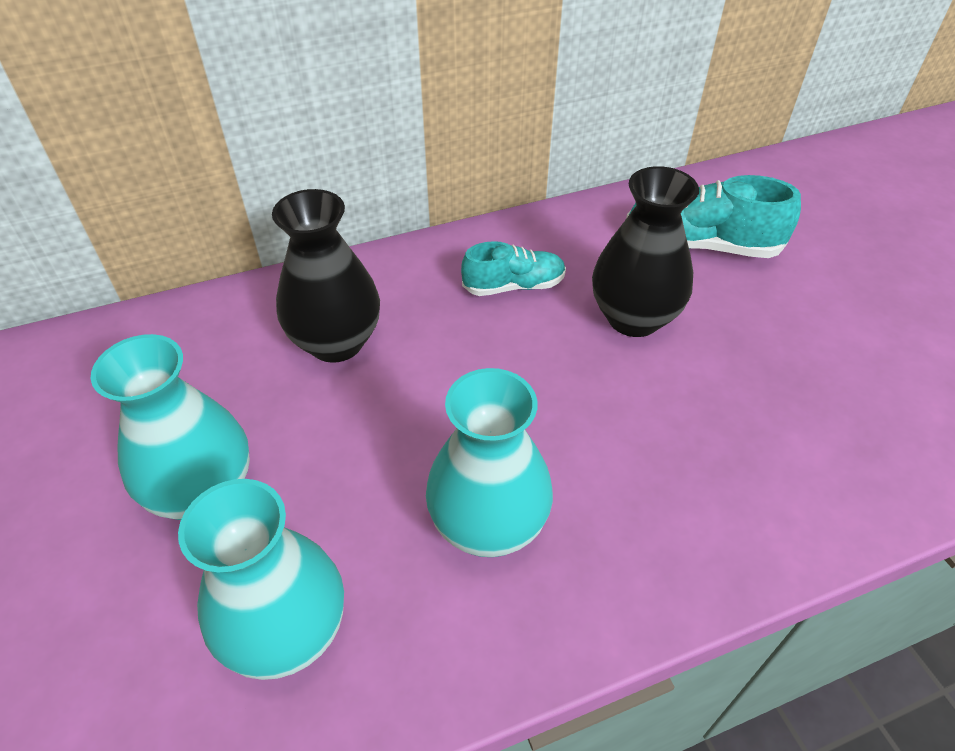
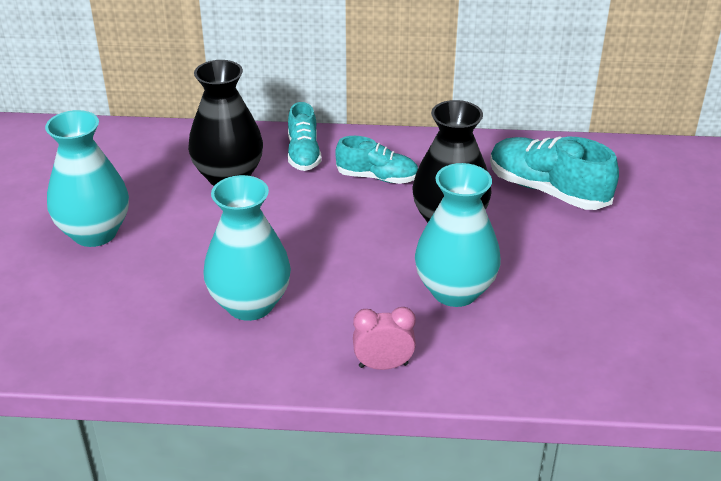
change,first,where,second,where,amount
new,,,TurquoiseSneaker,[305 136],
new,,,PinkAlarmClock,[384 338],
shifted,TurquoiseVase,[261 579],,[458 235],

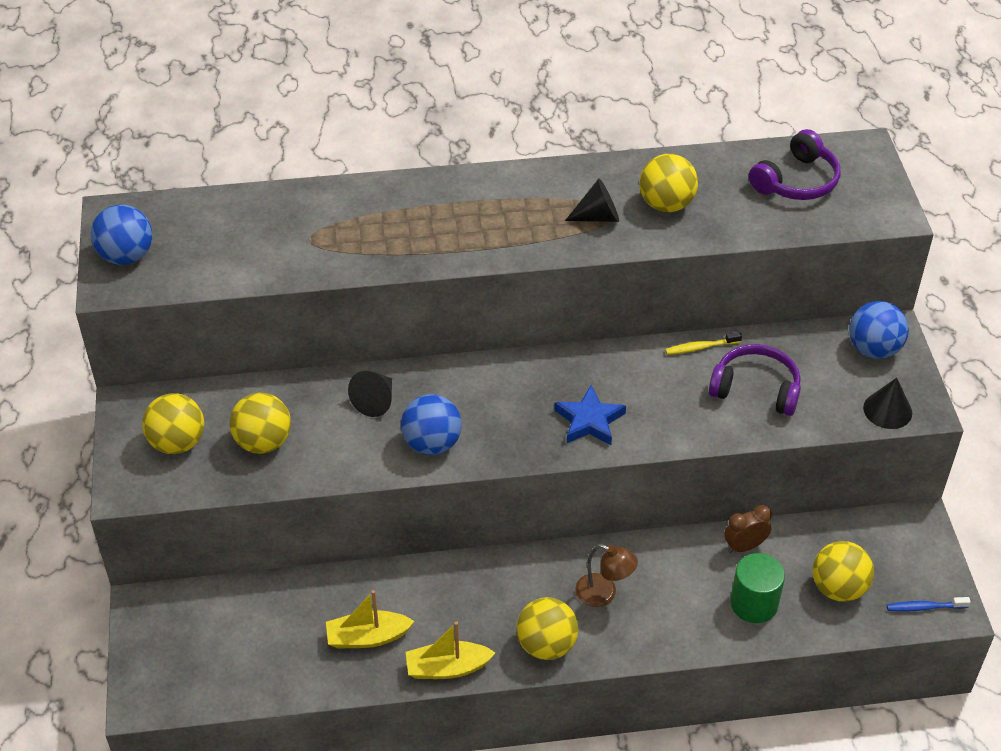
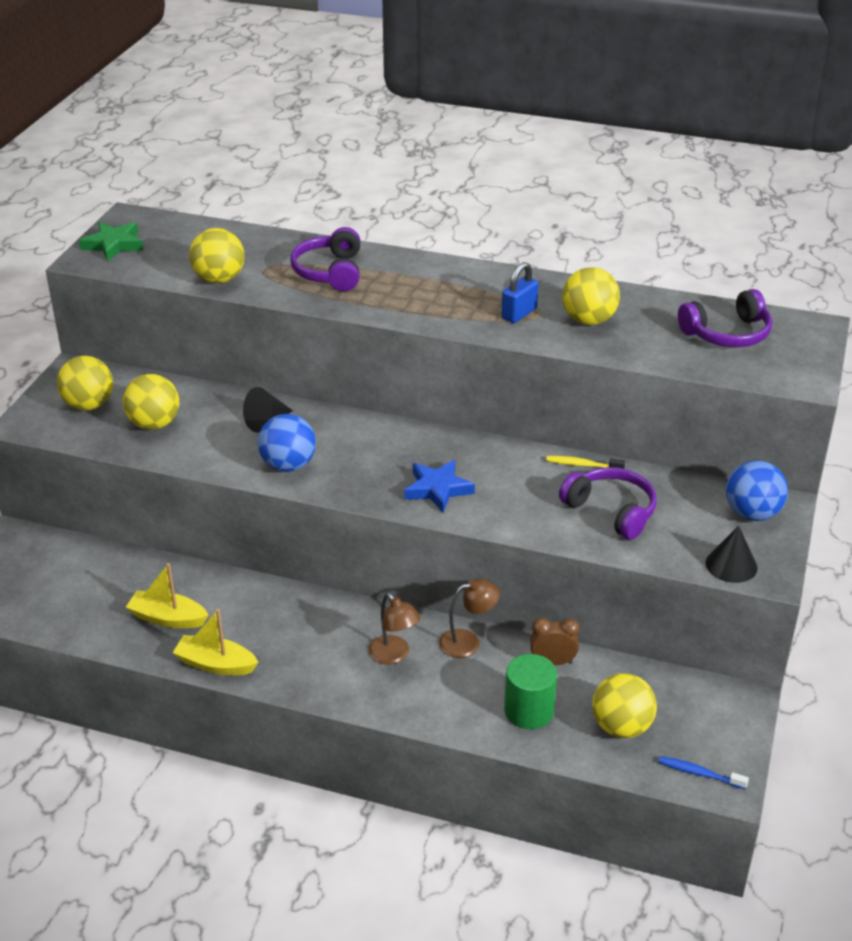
change,first,where,second,where,amount
swapped,CobaltSphere,[121 235],EmeraldStarShape,[111 242],
shifted,YellowSphere,[547 628],,[217 255],
new,,,PurpleHeadphones,[325 259],
new,,,RussetReadingLamp,[469 618],
swapped,BlackConeShape,[592 200],CobaltLock,[519 292],

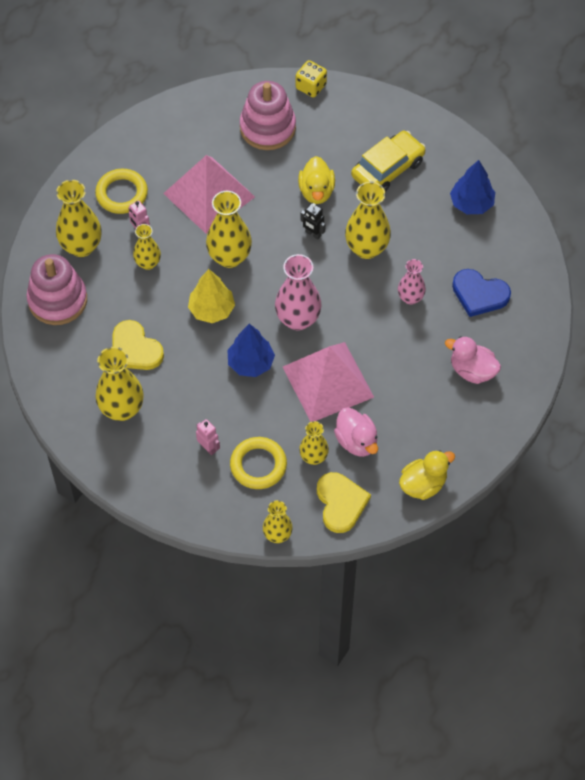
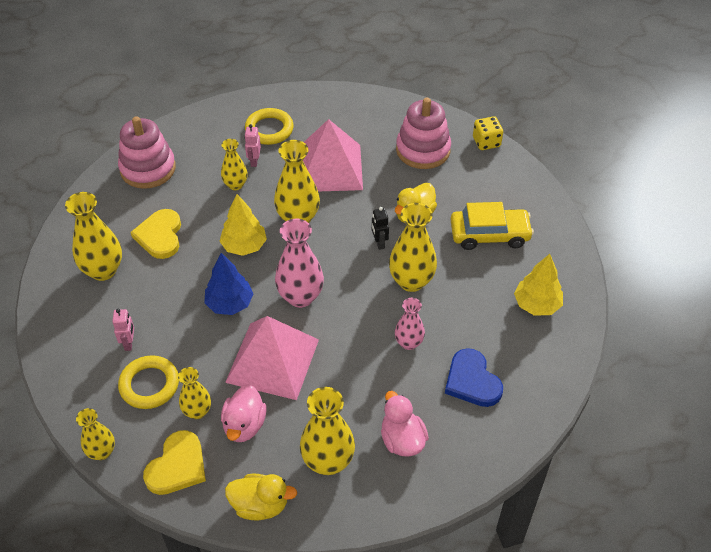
change,first,where,second,where,amount
shifted,YellowVase,[79 218],,[327 431],
repainted,CobaltToyTree,[472 187],YellowToyTree,[538 285],

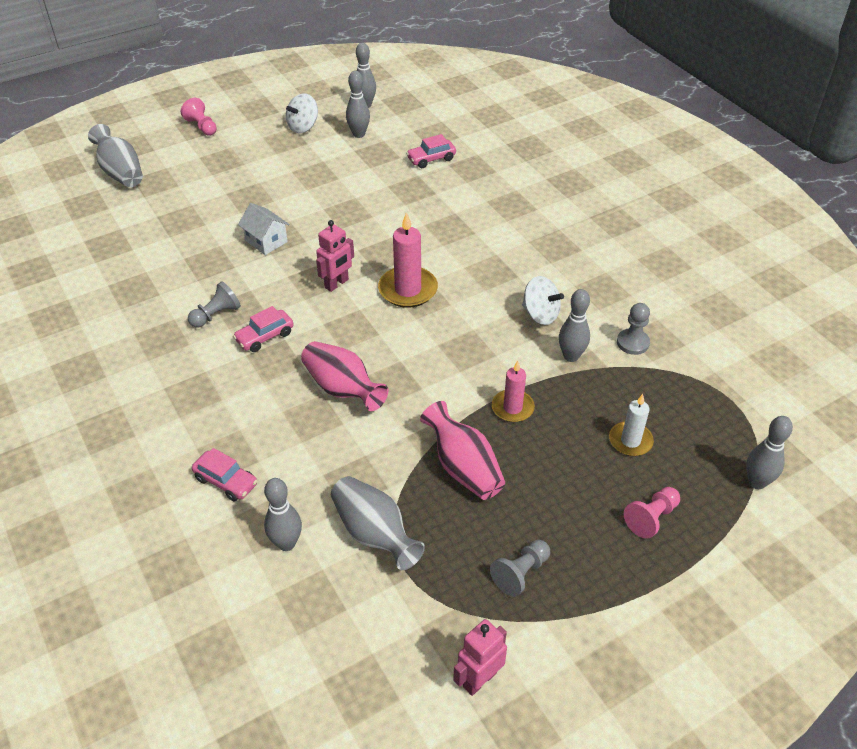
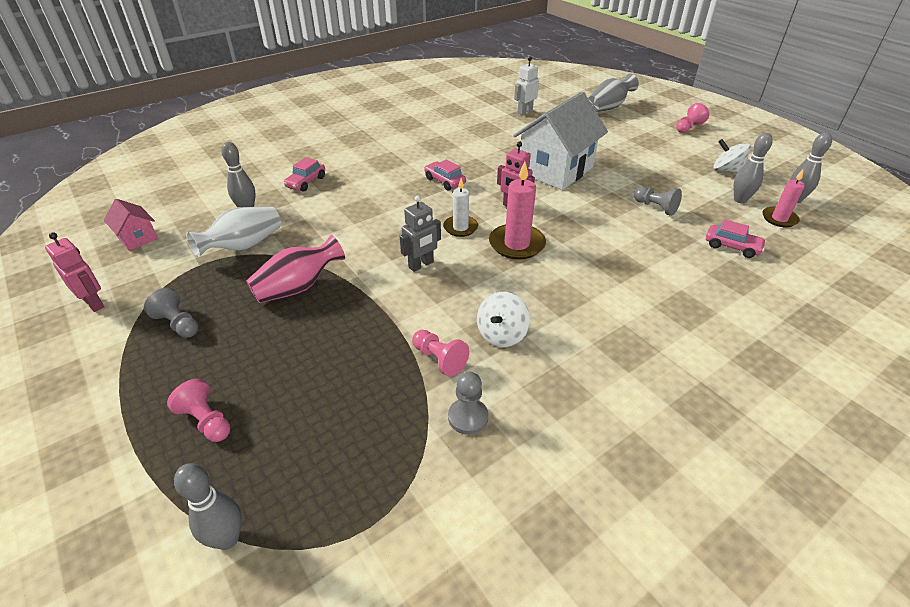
change,first,where,second,where,amount
new,,,PinkCottage,[131 225],
repainted,AshGreyVase,[378 523],WhiteVase,[233 231],
new,,,AshGreyRobot,[420 234],
swapped,AshGreySkittle,[574 325],PinkPawn,[440 353],
shifted,WhiteWaxCandle,[631 425],,[460 207],
scaled,WhiteCottage,[264 229],,[560 141],x2.17
new,,,WhiteRobot,[526 86],
shifted,AshGreyPawn,[214 304],,[658 201],
rotated,PinkCar,[431 151],,[736 238],150 degrees clockwise
shifted,PinkWaxCandle,[513 391],,[783 198],
gone,PinkVase,[344 376],,,

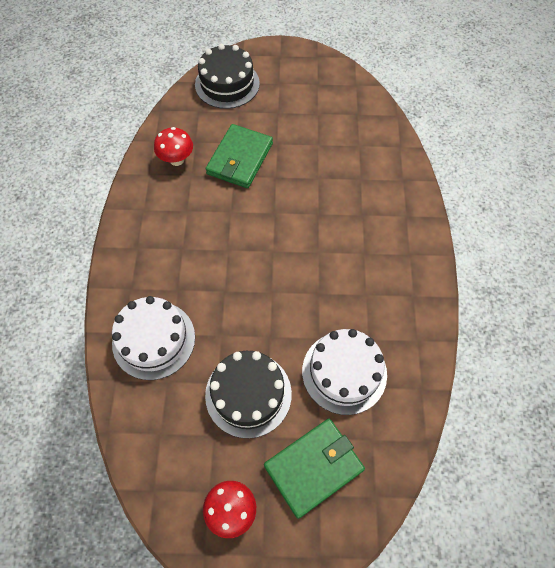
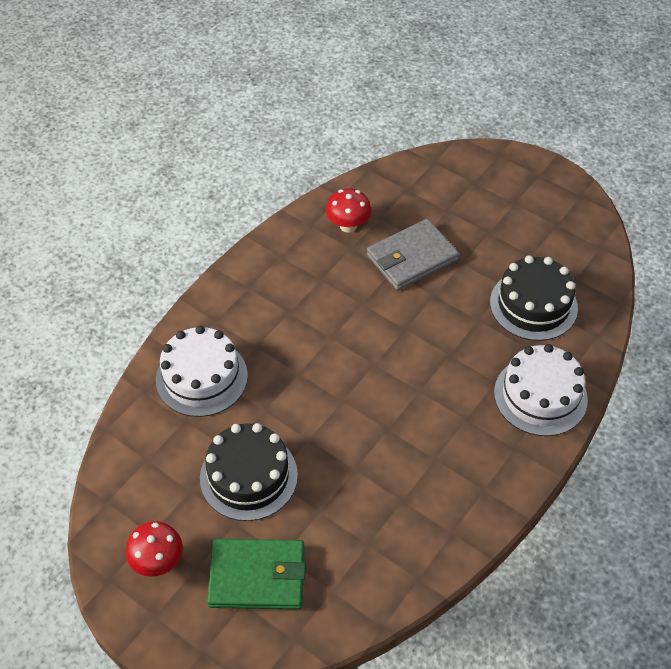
change,first,where,second,where,amount
repainted,EmeraldCardWallet,[239 156],AshGreyCardWallet,[413 255],
shifted,BlackLayerCake,[227 76],,[534 298],
shifted,WhiteLayerCake,[344 372],,[541 390],

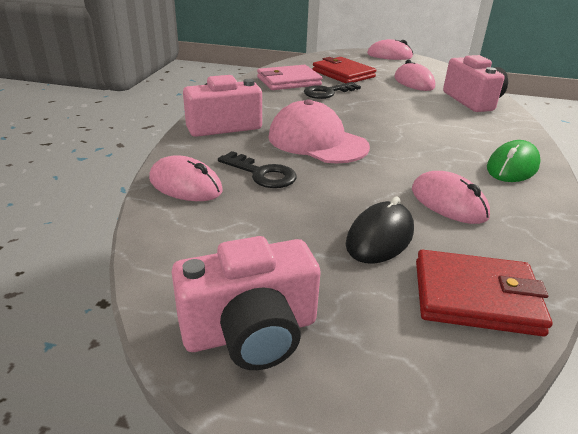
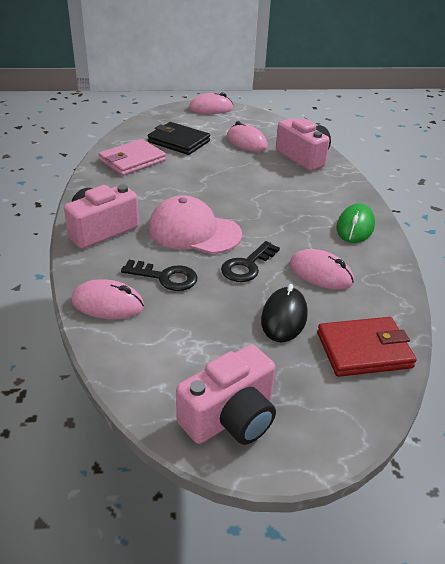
change,first,where,second,where,amount
repainted,ScarletCardWallet,[344 70],BlackCardWallet,[179 138],
shifted,BlackLatchkey,[332 90],,[250 261],

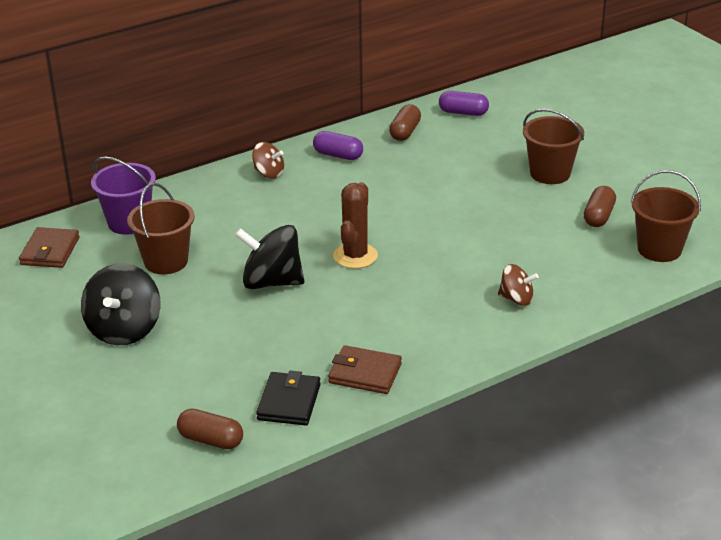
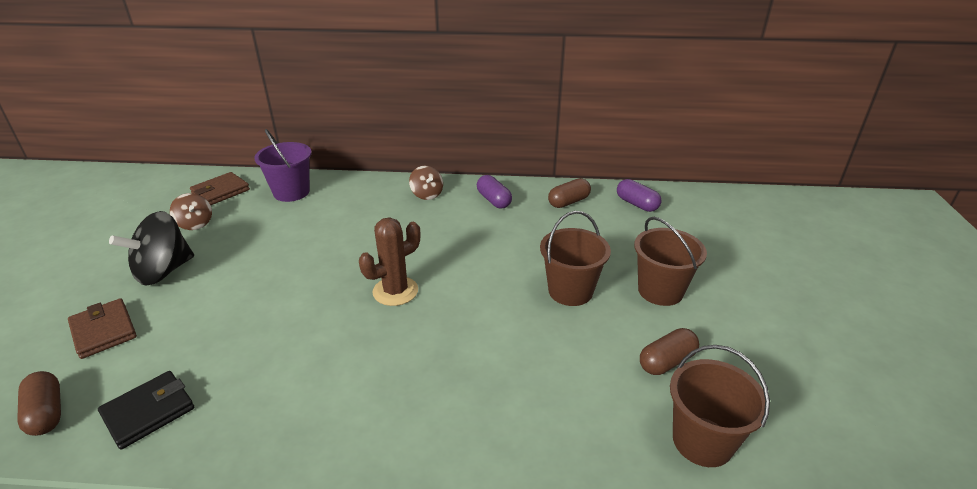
change,first,where,second,where,amount
shifted,RussetCardWallet,[365 369],,[102 328],
shifted,RussetWhirligig,[518 285],,[191 211],
shifted,RussetSandBucket,[161 228],,[575 258],
gone,BlackWhirligig,[269 257],,,

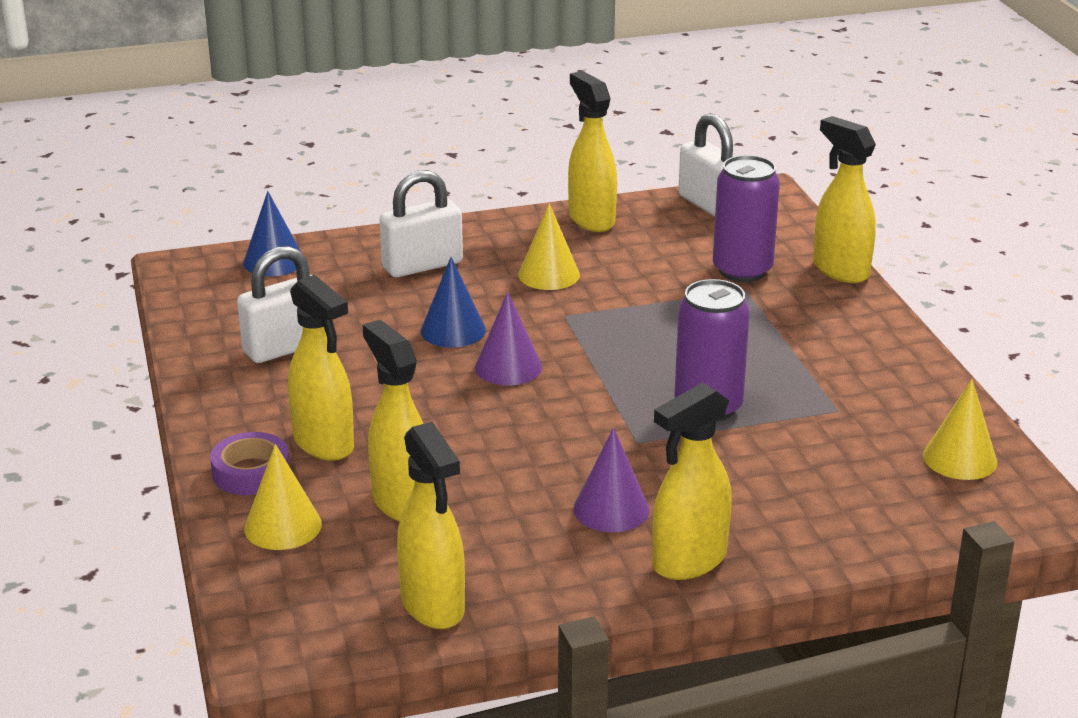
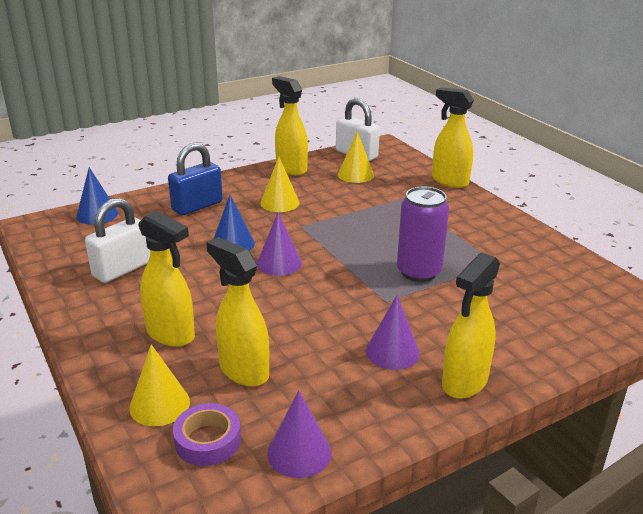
change,first,where,second,where,amount
repainted,WhiteLock,[421 223],CobaltLock,[195 179],
shifted,PurpleTape,[250 463],,[207 434],
swapped,YellowSprayCleaner,[431 525],PurpleConeShape,[299 434],
shifted,YellowConeShape,[960 429],,[356 157],
gone,PurpleCan,[746 218],,,

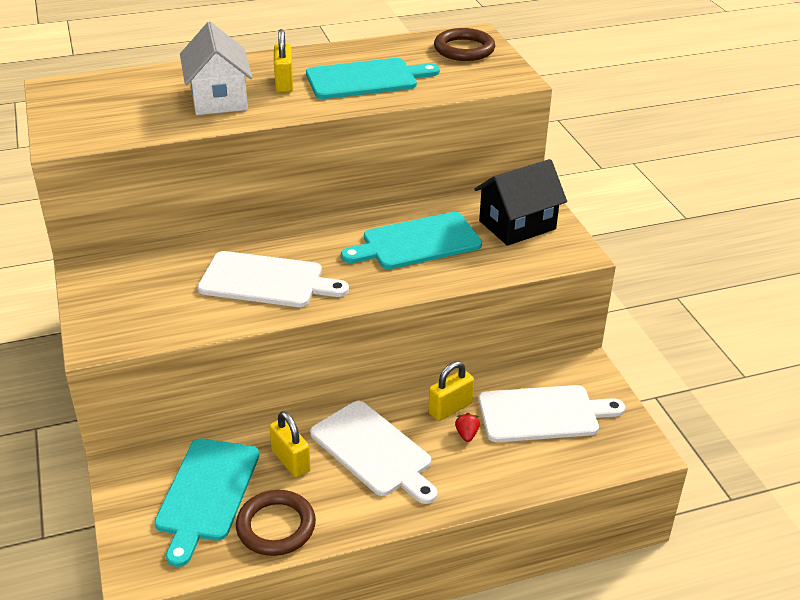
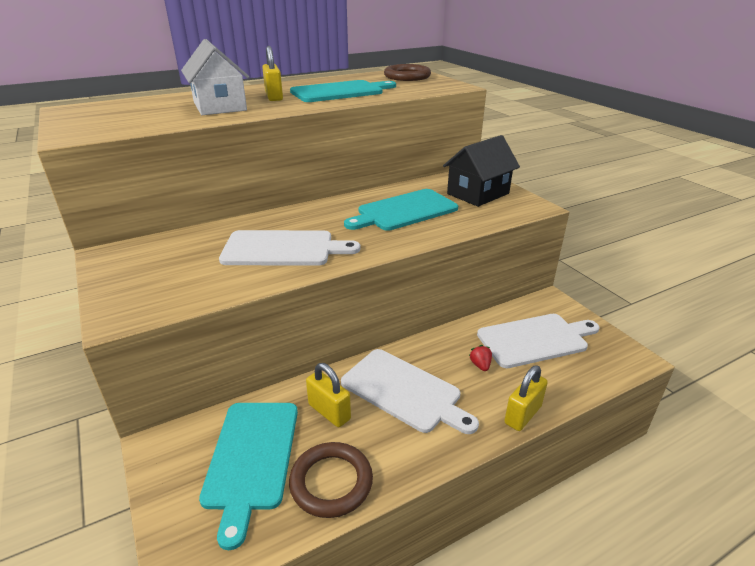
change,first,where,second,where,amount
shifted,YellowLock,[451 391],,[526 398],

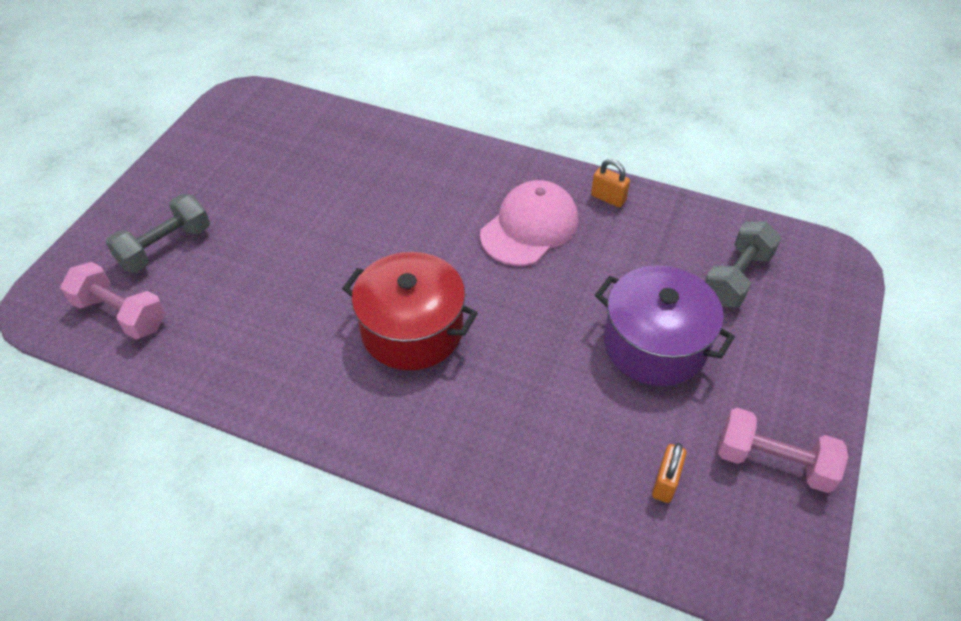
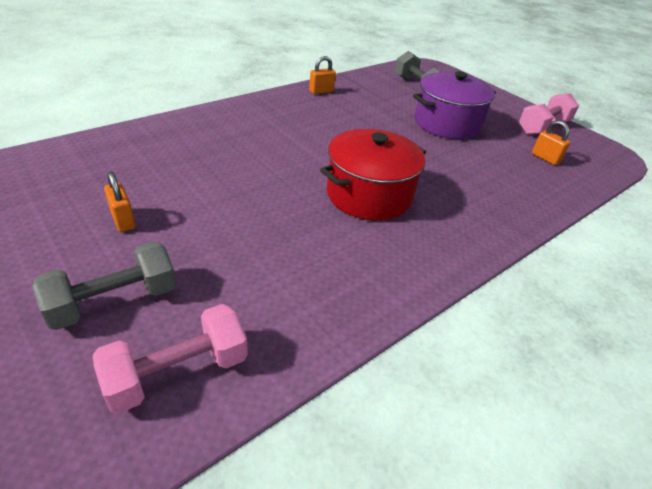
change,first,where,second,where,amount
rotated,AshGreyFreeWeight,[158 233],,[104 285],75 degrees clockwise
new,,,OrangeLock,[120 202],
gone,PinkCap,[529 223],,,

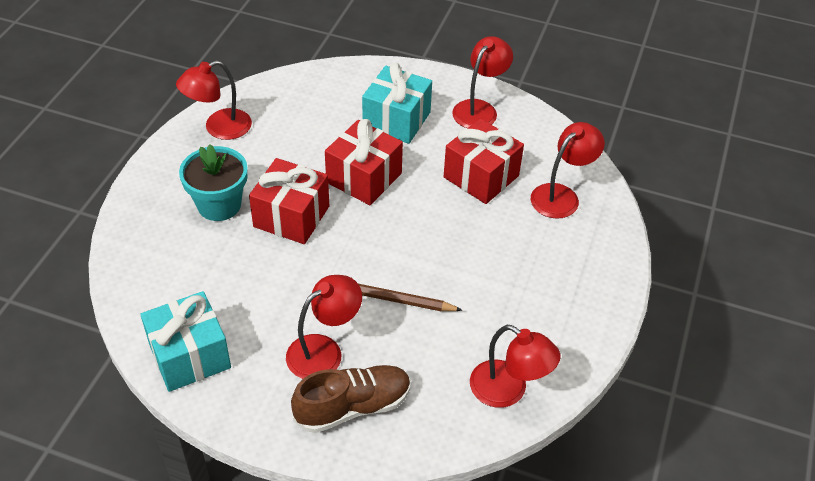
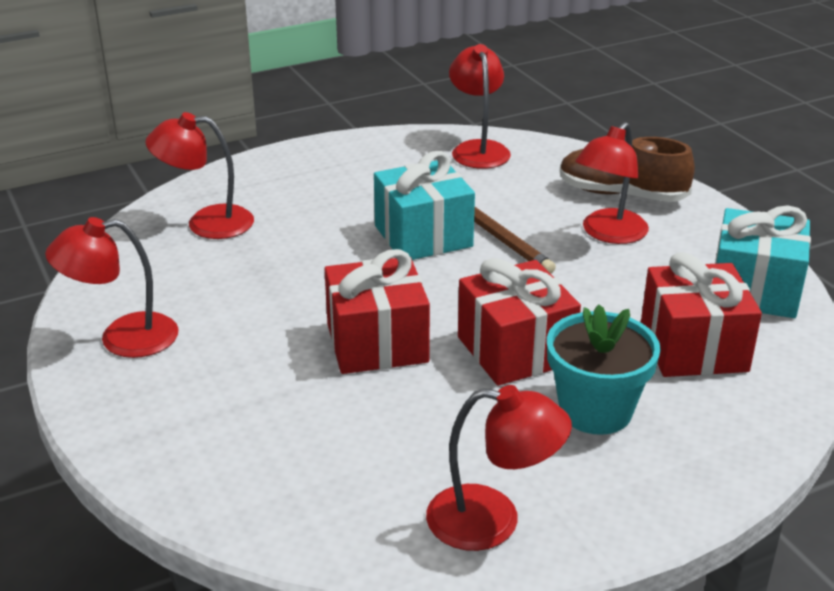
change,first,where,second,where,amount
shifted,TurquoisePresent,[397 103],,[424 205],
rotated,ScarletReadingLamp,[324 327],,[612 183],60 degrees counterclockwise
shifted,ScarletPresent,[484 161],,[701 314],

